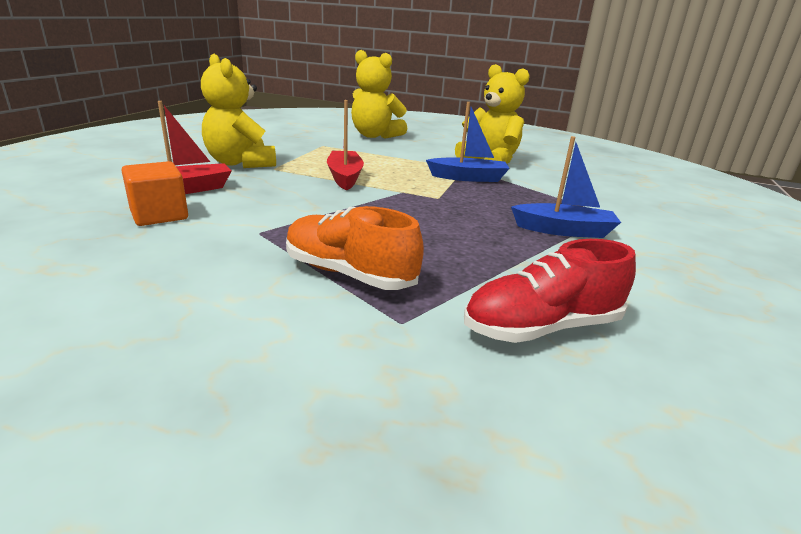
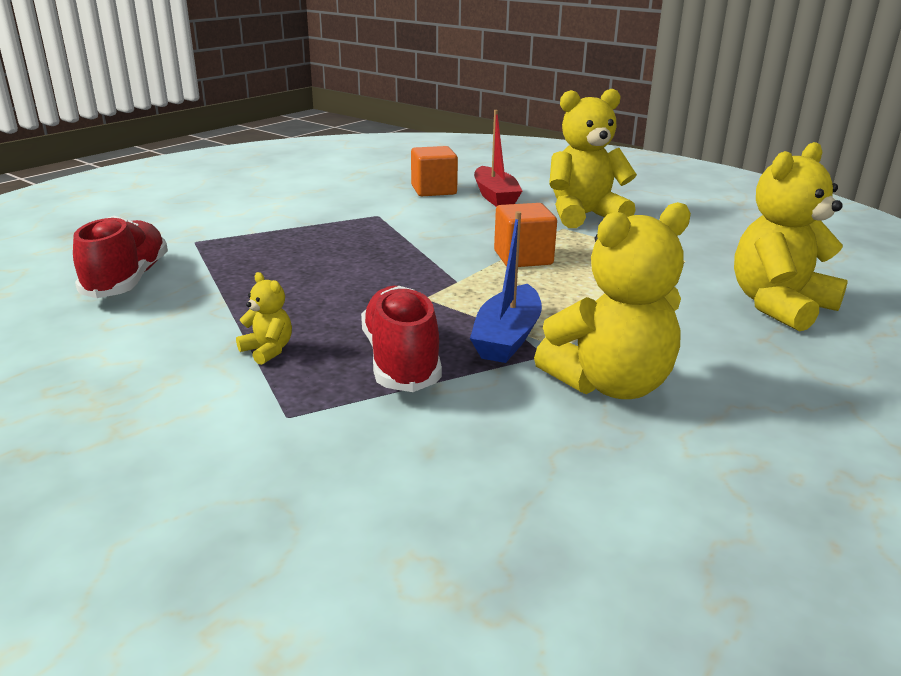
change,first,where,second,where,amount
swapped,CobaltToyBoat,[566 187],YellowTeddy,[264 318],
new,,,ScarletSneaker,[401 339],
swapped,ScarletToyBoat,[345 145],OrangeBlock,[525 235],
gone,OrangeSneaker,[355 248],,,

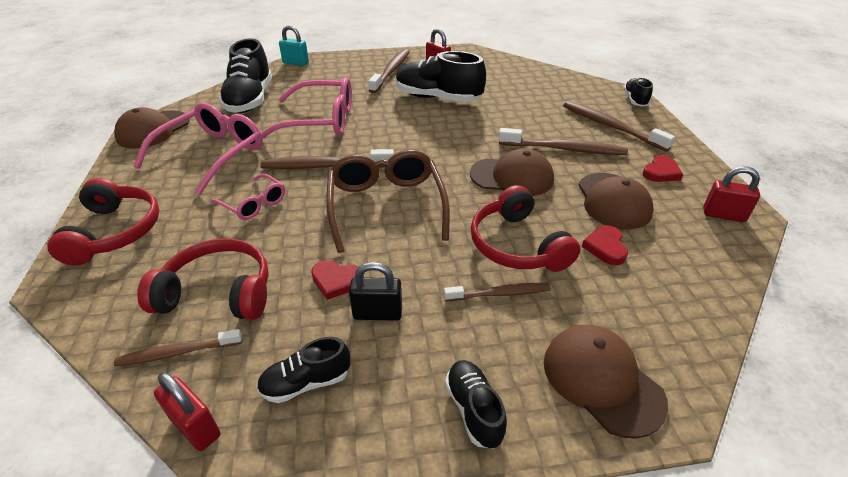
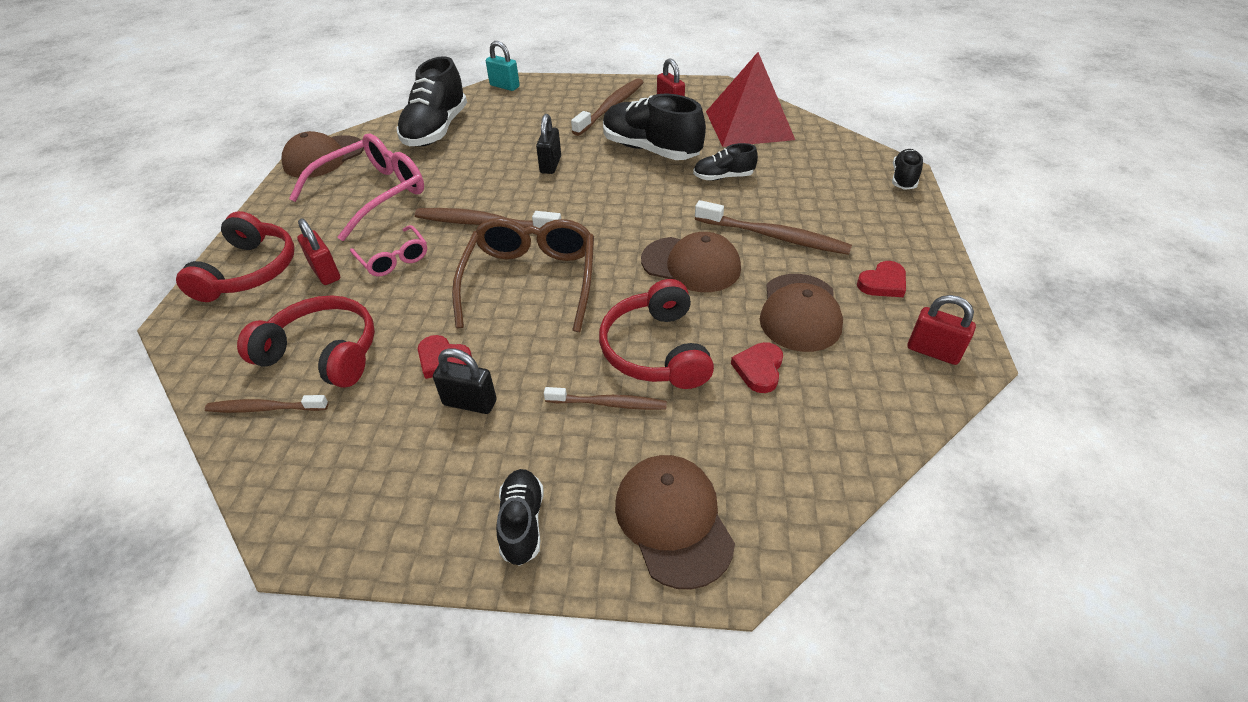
change,first,where,second,where,amount
shifted,ScarletLock,[187 411],,[318 251],
new,,,BlackLock,[548 144],
shifted,BlackSneaker,[303 370],,[725 162],
new,,,ScarletPyramidShape,[750 99],
gone,PinkEyeglasses,[306 108],,,
gone,RussetDentalBrush,[619 126],,,

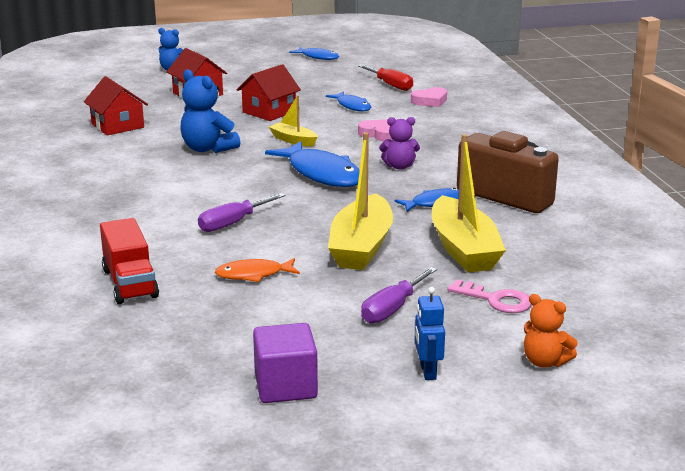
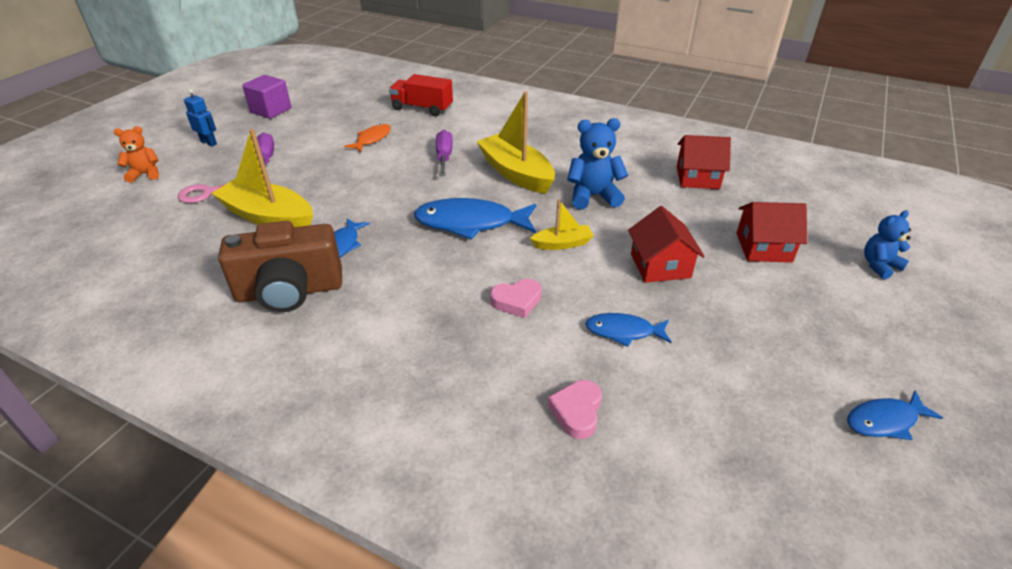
change,first,where,second,where,amount
shifted,YellowToyBoat,[360 201],,[515 143],
gone,ScarletScrewdriver,[385 78],,,
gone,PurpleTeddy,[399 143],,,

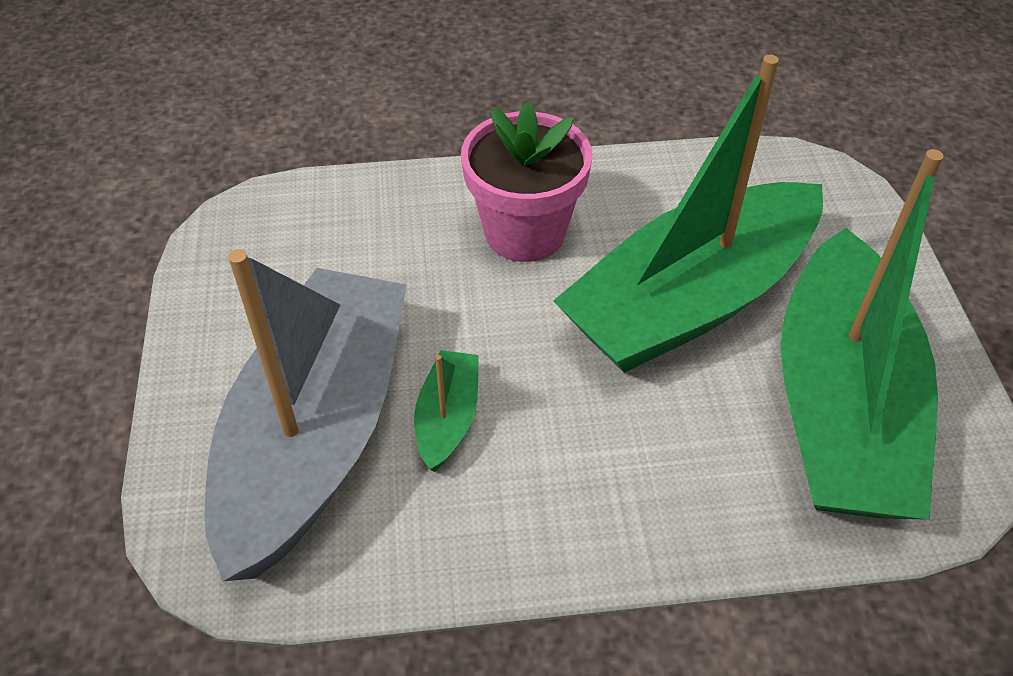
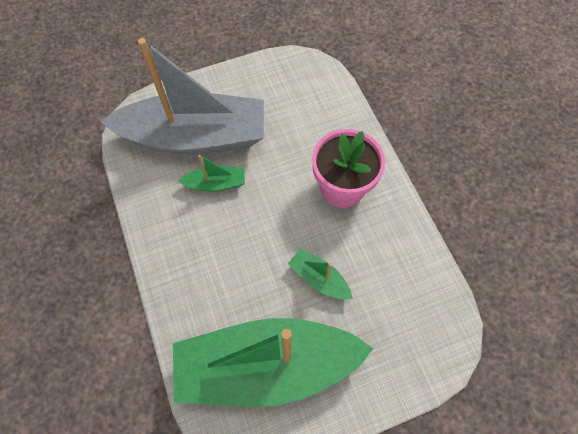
change,first,where,second,where,amount
scaled,EmeraldToyBoat,[688 214],,[320 274],x0.40

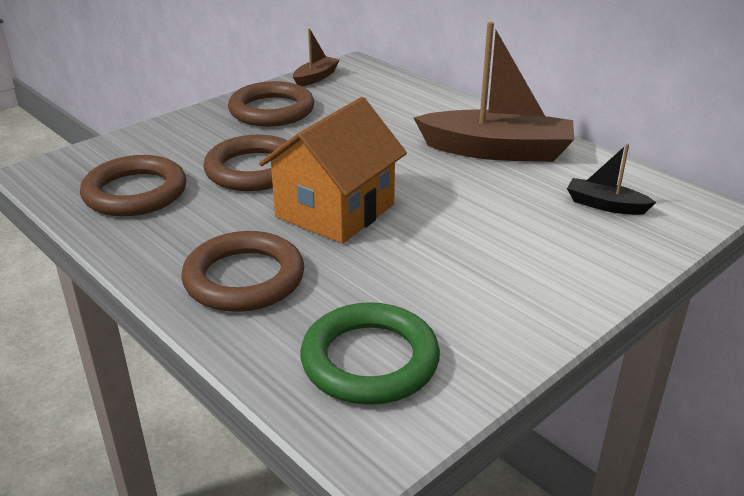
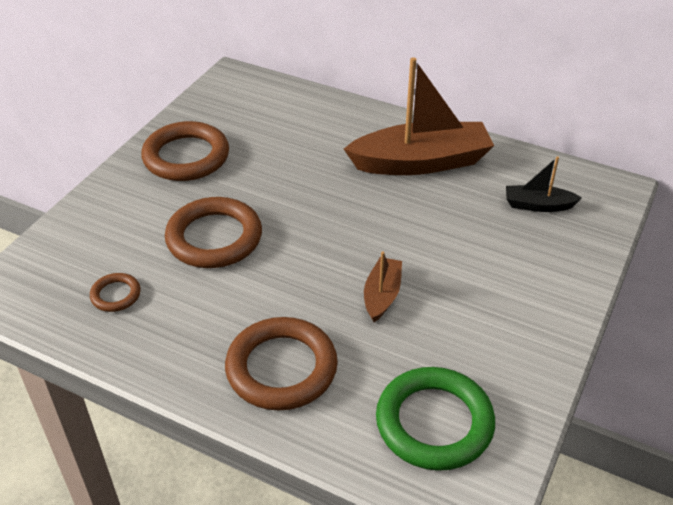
change,first,where,second,where,amount
scaled,RussetTorus,[133 185],,[115 292],x0.49
shifted,RussetToyBoat,[316 57],,[383 287],
gone,OrangeCottage,[333 170],,,

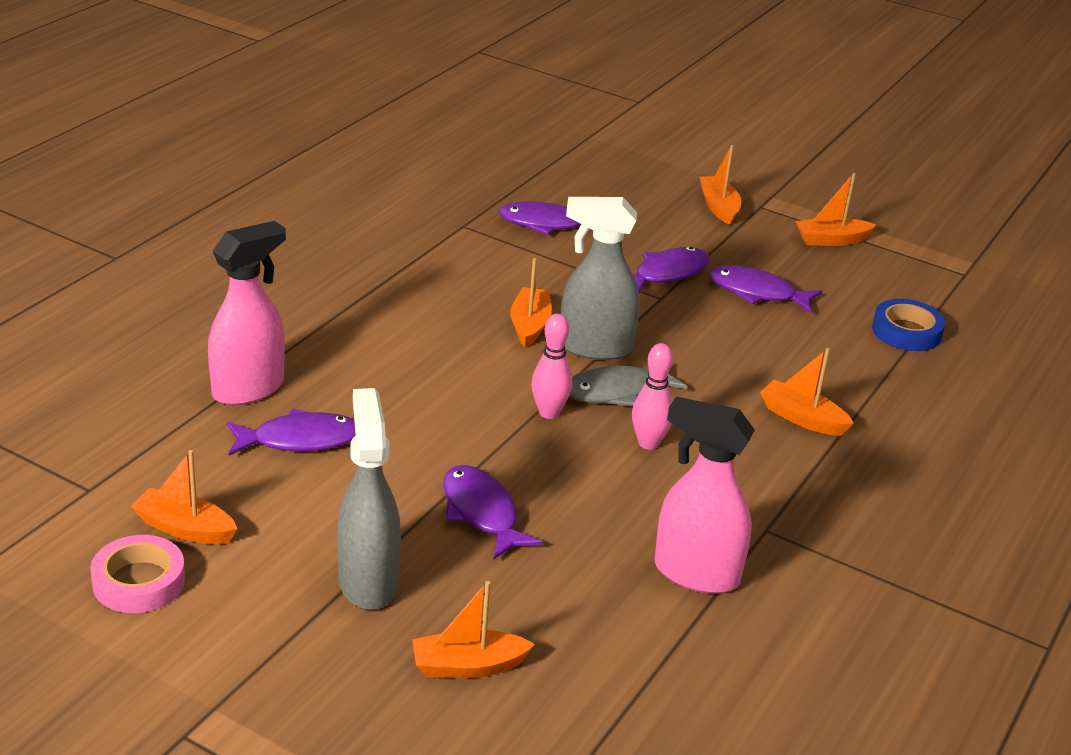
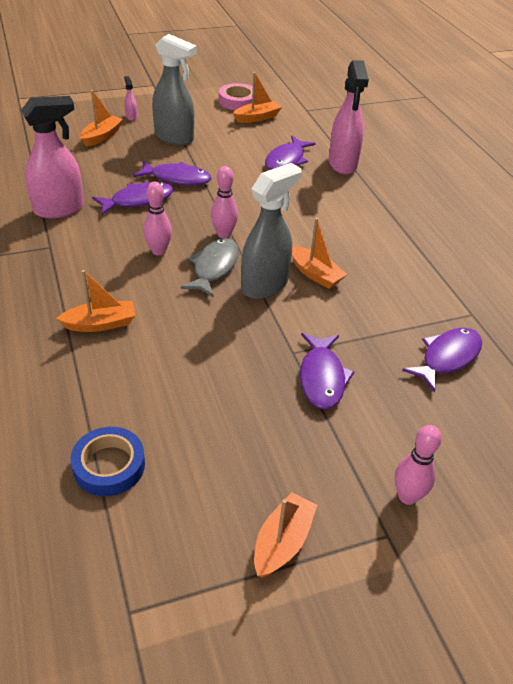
change,first,where,second,where,amount
shifted,PurpleFish,[765 289],,[133 198],
new,,,PinkSprayCleaner,[130 98],
swapped,OrangeToyBoat,[720 185],PinkSkittle,[418 465],

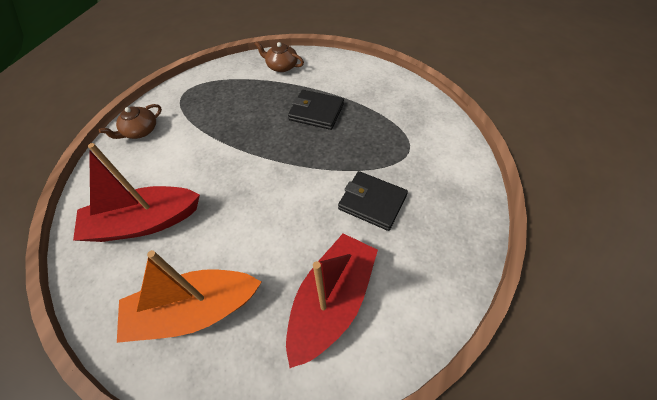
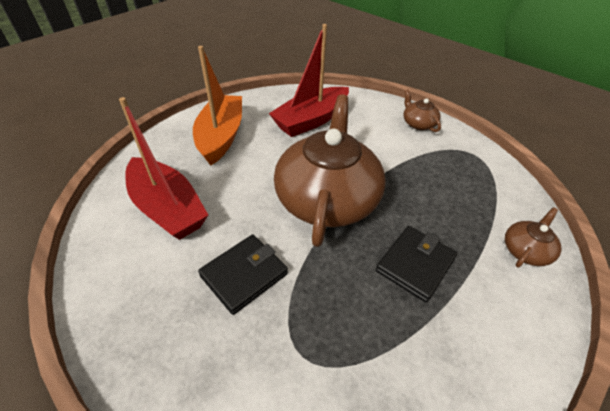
change,first,where,second,where,amount
rotated,ScarletToyBoat,[136 192],,[309 80],135 degrees counterclockwise
new,,,RussetTeaPot,[330 170],

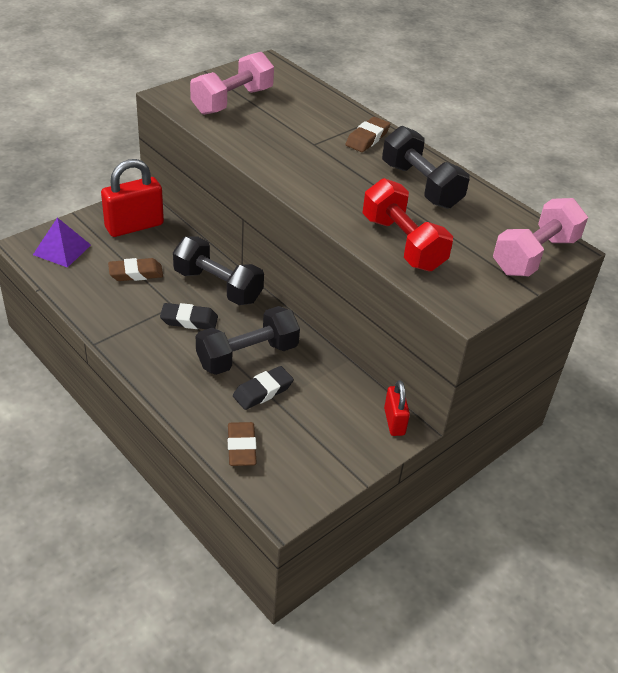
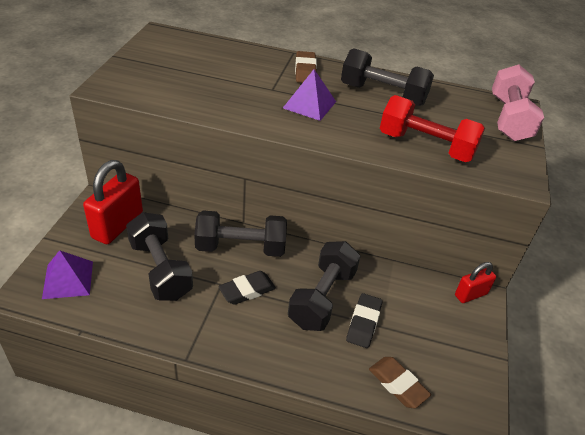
change,first,where,second,where,amount
swapped,RussetGumEraser,[135 269],BlackFreeWeight,[159 256],
new,,,PurplePyramidShape,[309 95],
rotated,ScarletLock,[397 408],,[475 282],75 degrees counterclockwise
gone,PinkFreeWeight,[232 83],,,

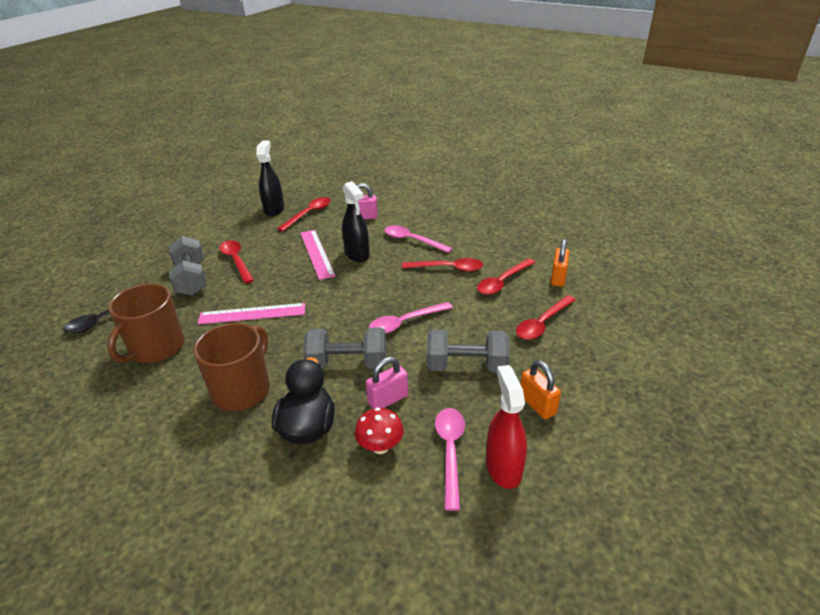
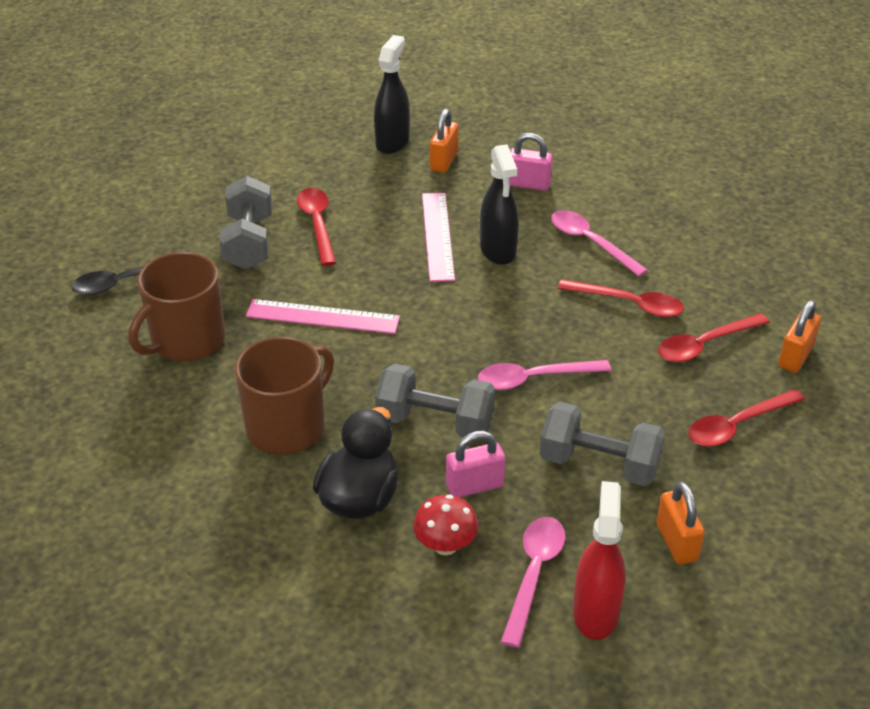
change,first,where,second,where,amount
swapped,ScarletTeaspoon,[304 214],OrangeLock,[444 141],

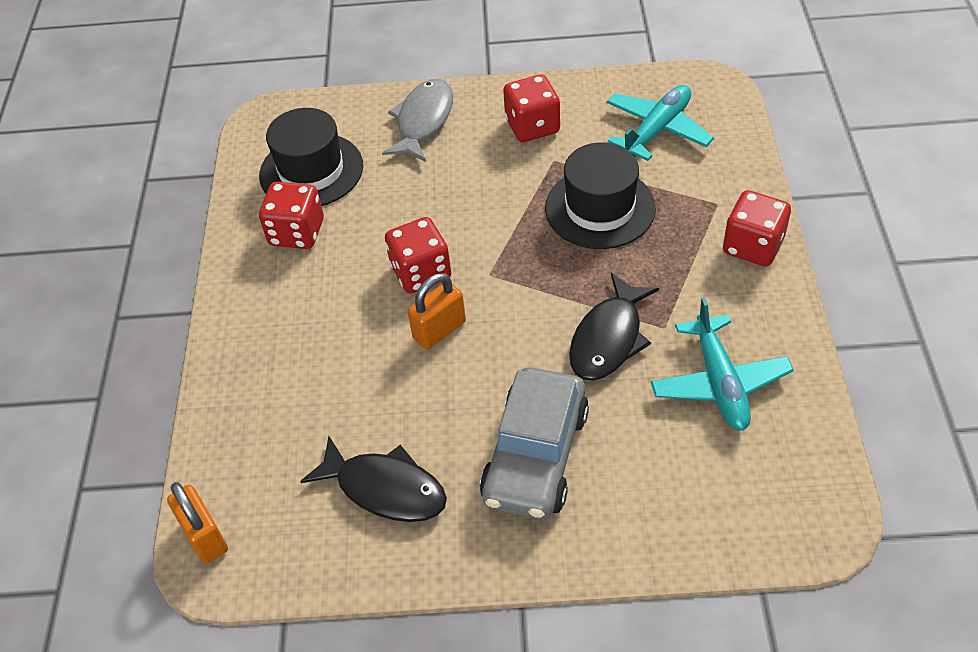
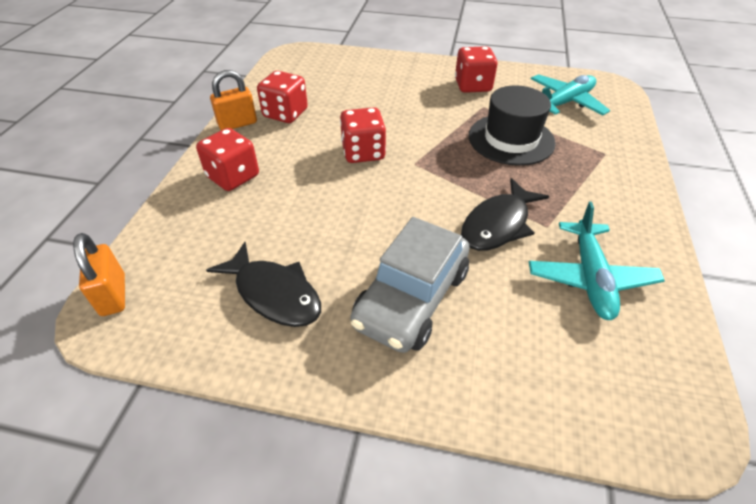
change,first,where,second,where,amount
shifted,ScarletGameDie,[757 228],,[227 159],
shifted,OrangeLock,[437 311],,[233 100],
gone,BlackHat,[311 157],,,
gone,AshGreyFish,[417 120],,,

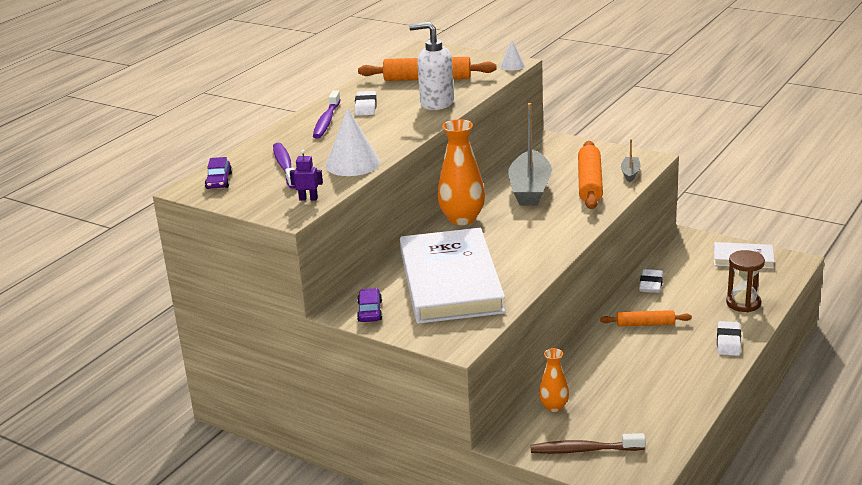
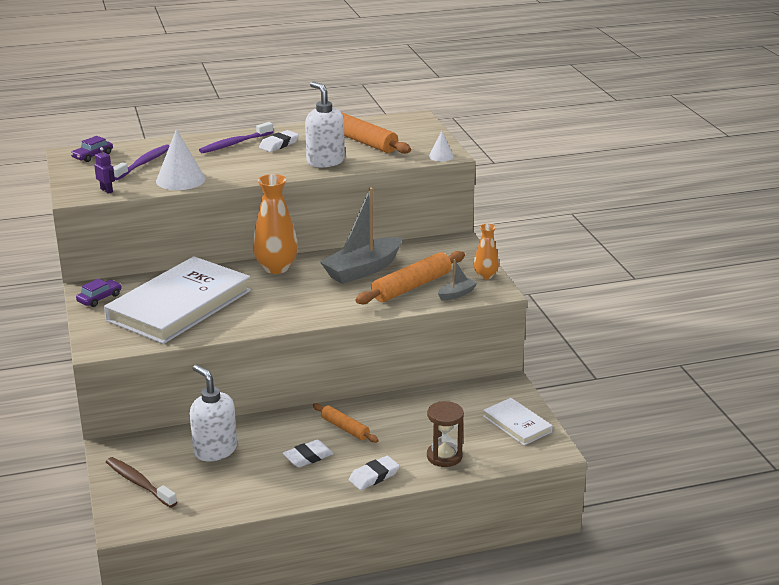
change,first,where,second,where,amount
new,,,WhiteSoapDispenser,[213 413],
shifted,WhiteGumEraser,[651 281],,[308 454],
shifted,OrangeVase,[554 380],,[486 251],

